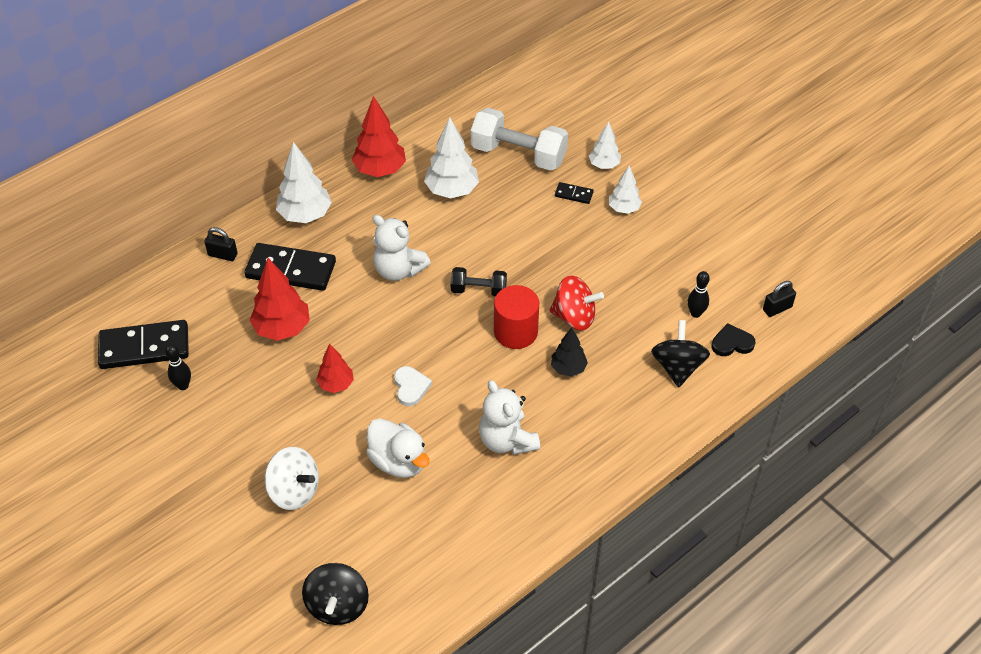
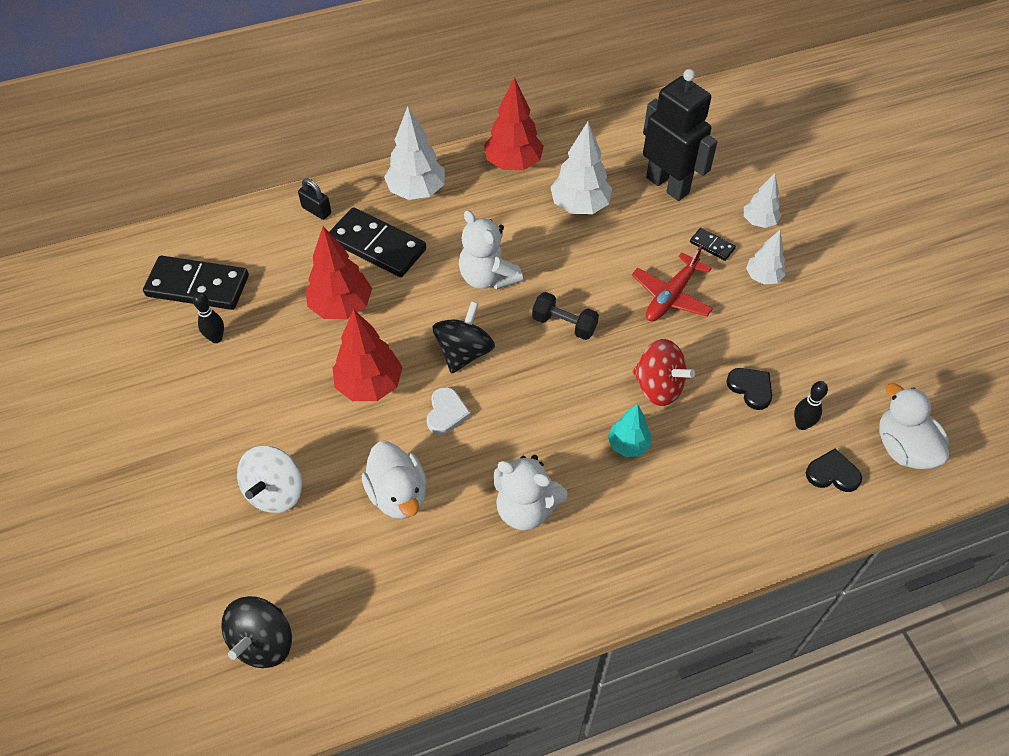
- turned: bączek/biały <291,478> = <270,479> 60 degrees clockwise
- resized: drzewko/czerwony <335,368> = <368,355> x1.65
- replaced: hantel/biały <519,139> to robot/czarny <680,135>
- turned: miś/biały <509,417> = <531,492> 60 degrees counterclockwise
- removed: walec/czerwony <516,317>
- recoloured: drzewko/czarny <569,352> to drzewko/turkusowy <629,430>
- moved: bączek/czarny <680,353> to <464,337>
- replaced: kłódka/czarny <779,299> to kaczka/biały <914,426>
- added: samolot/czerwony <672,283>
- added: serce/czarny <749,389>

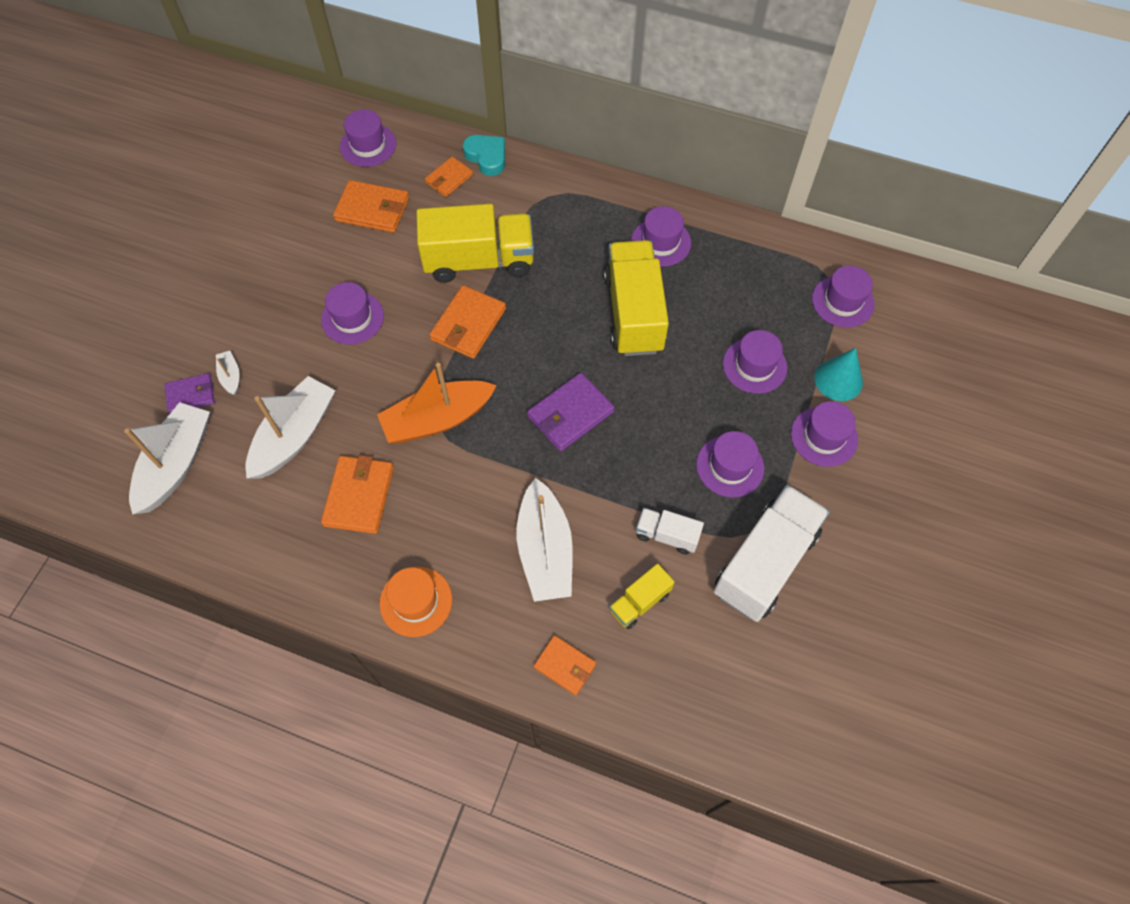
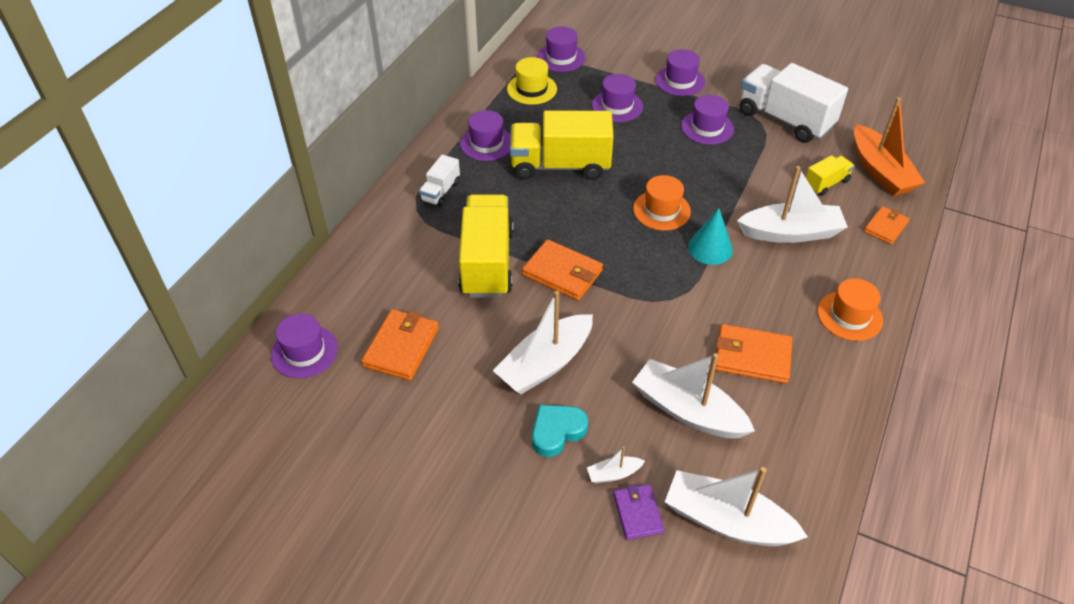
- replaced: kapelusz/fioletowy <352,313> to łódka/biały <543,342>
- moved: łódka/pomarańczowy <437,403> to <889,146>
- removed: portfel/pomarańczowy <449,176>
- moved: serce/turkusowy <484,155> to <560,431>
- replaced: portfel/fioletowy <571,412> to kapelusz/pomarańczowy <662,203>
- turned: ciężarówka/żółty <642,596> = <830,175> 90 degrees counterclockwise
- moved: ciężarówka/biały <670,531> to <439,180>
- moved: stożek/turkusowy <838,374> to <710,236>
- added: kapelusz/żółty <532,81>

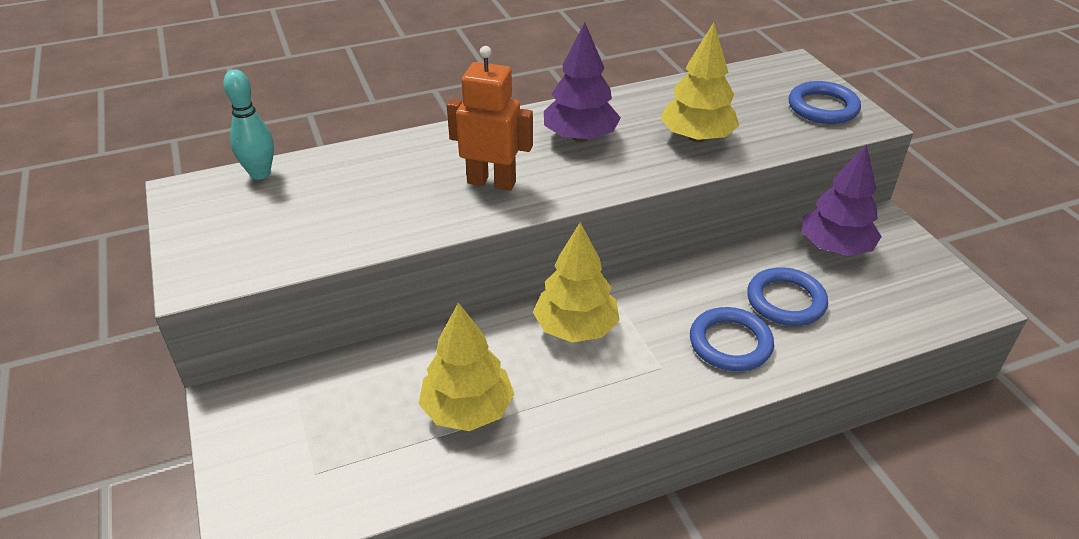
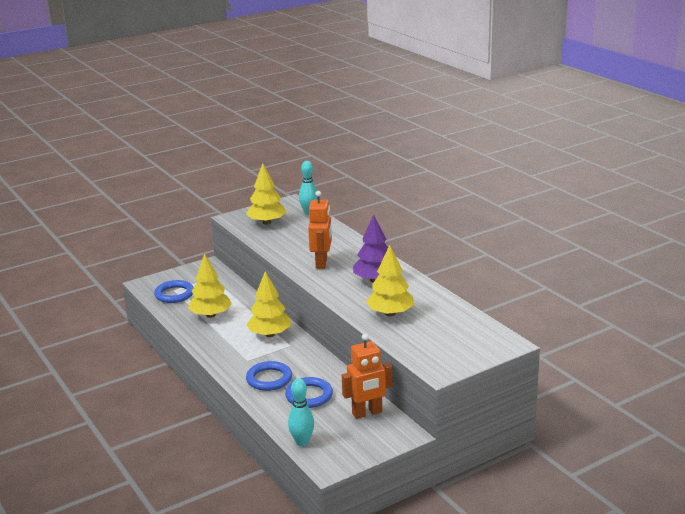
- moved: pierścień/niebieski <825,102> to <174,291>
- replaced: drzewko/fioletowy <842,200> to robot/pomarańczowy <367,376>
- added: drzewko/żółty <266,194>
- added: kręgiel/turkusowy <301,412>

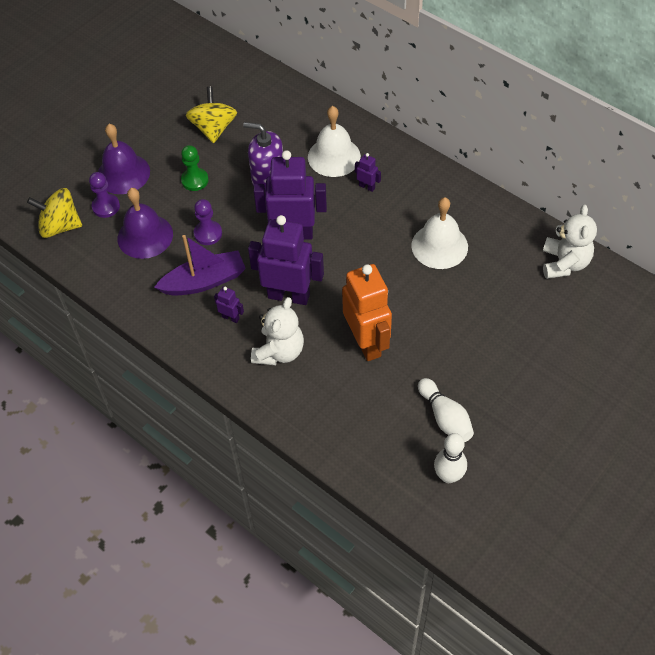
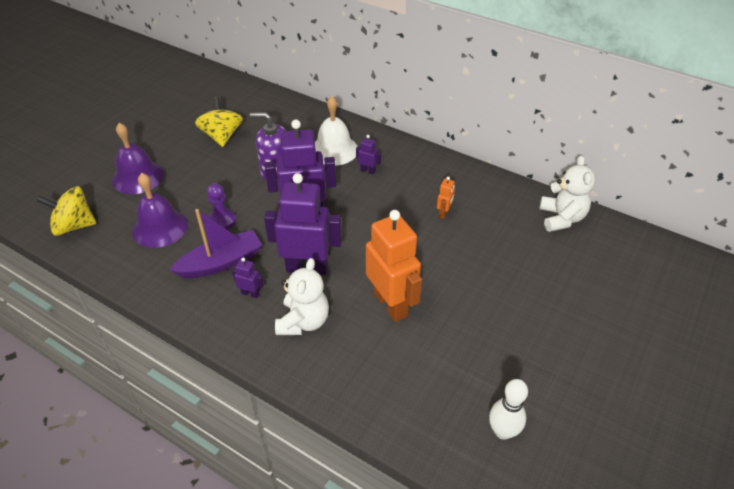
- removed: pionek/fioletowy <104,195>
- removed: pionek/zielony <195,168>
- replaced: dzwonek/biały <439,233> to robot/pomarańczowy <446,198>
- removed: kręgiel/biały <446,410>

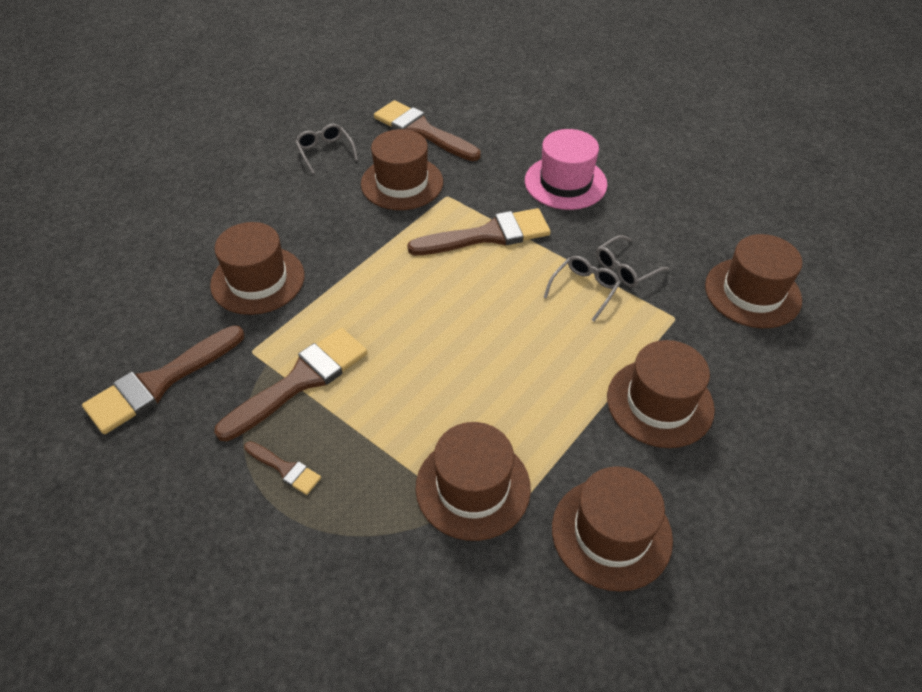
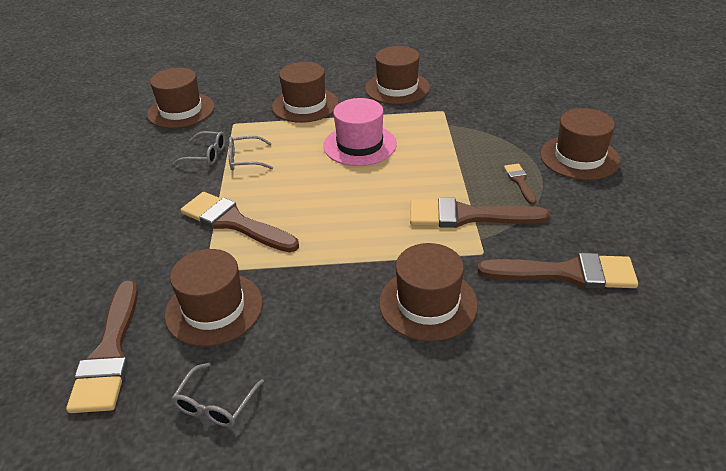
- moved: kapelusz/brązowy <473,481> to <580,144>
- moved: kapelusz/różowy <566,169> to <360,132>

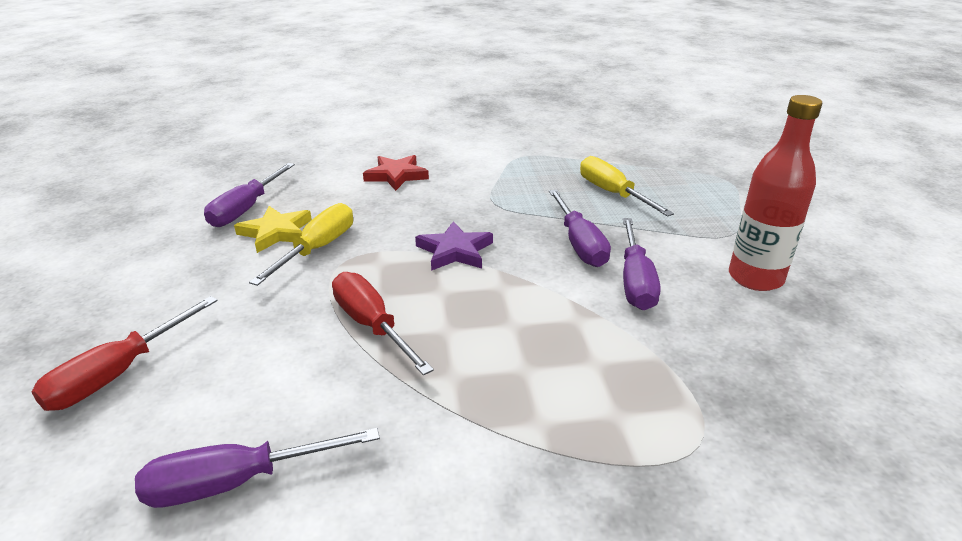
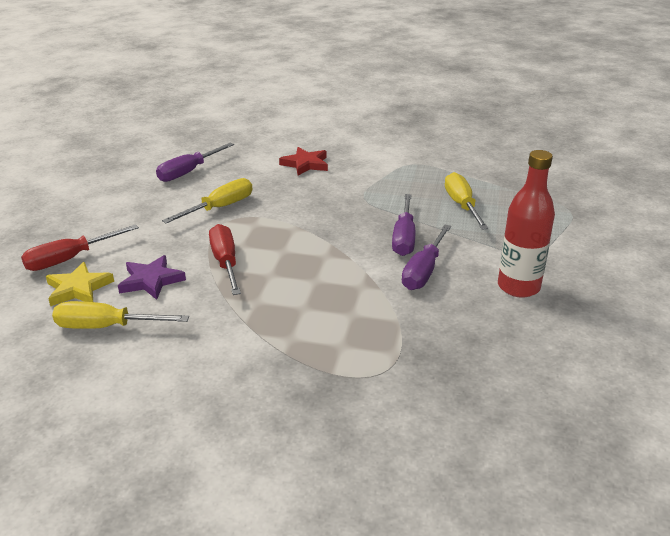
- recoloured: śrubokręt/fioletowy <257,468> to śrubokręt/żółty <120,315>
- moved: gwiazda/żółty <273,229> to <80,284>
- moved: gwiazda/fioletowy <454,246> to <152,277>

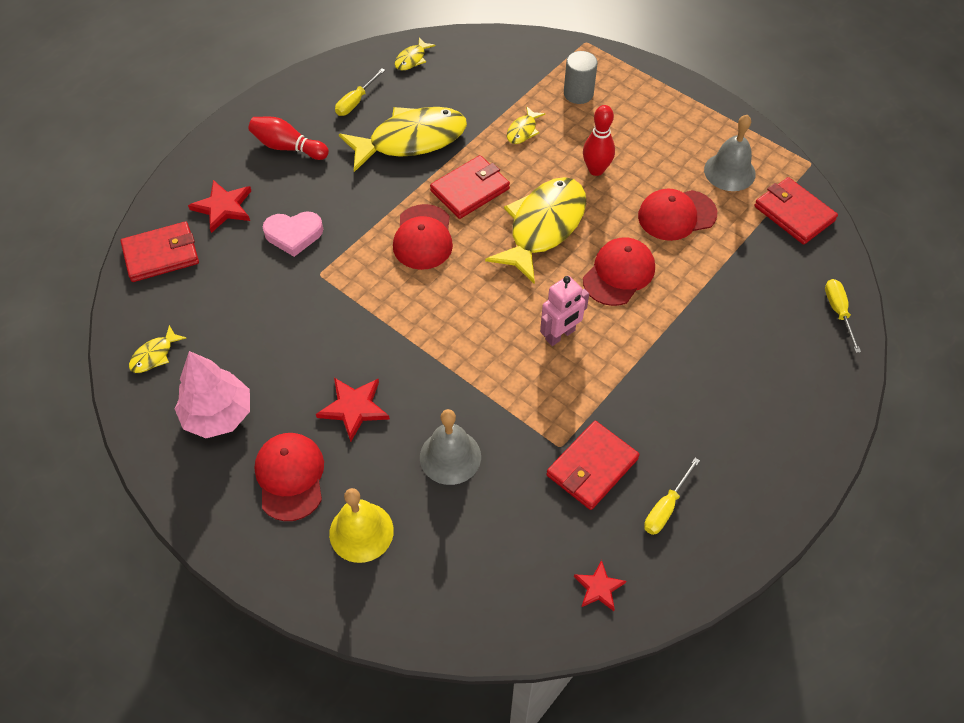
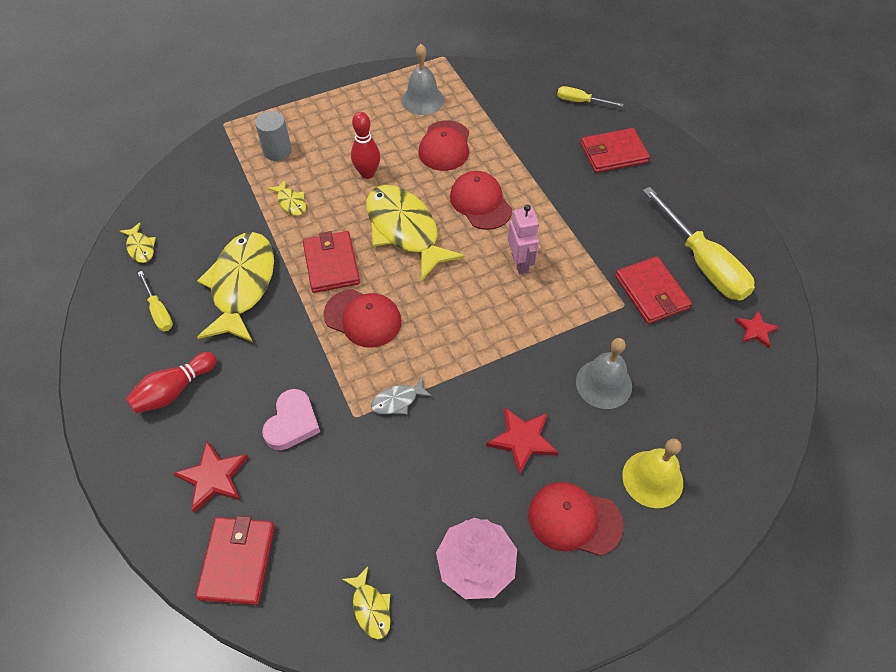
- resized: śrubokręt/żółty <672,496> = <699,243> x2.02
- moved: portfel/czerwony <796,211> to <615,150>
- added: ryba/szary <401,396>

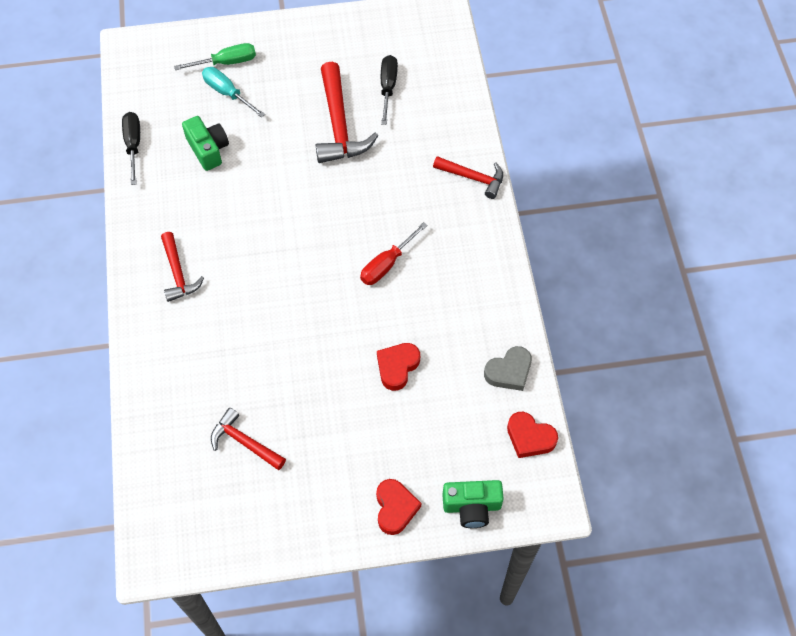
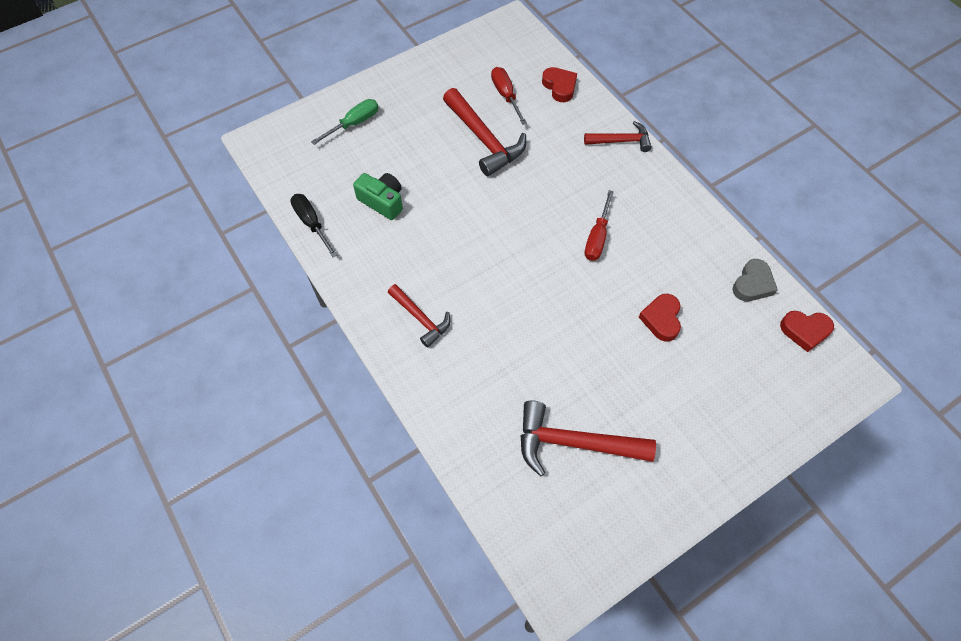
- removed: śrubokręt/turkusowy <233,92>
- resized: młotek/czerwony <248,439> = <588,438> x1.65
- moved: serce/czerwony <398,507> to <559,84>
- recoloured: śrubokręt/czarny <389,90> to śrubokręt/czerwony <509,96>
- removed: aparat fotograficzny/zielony <473,504>

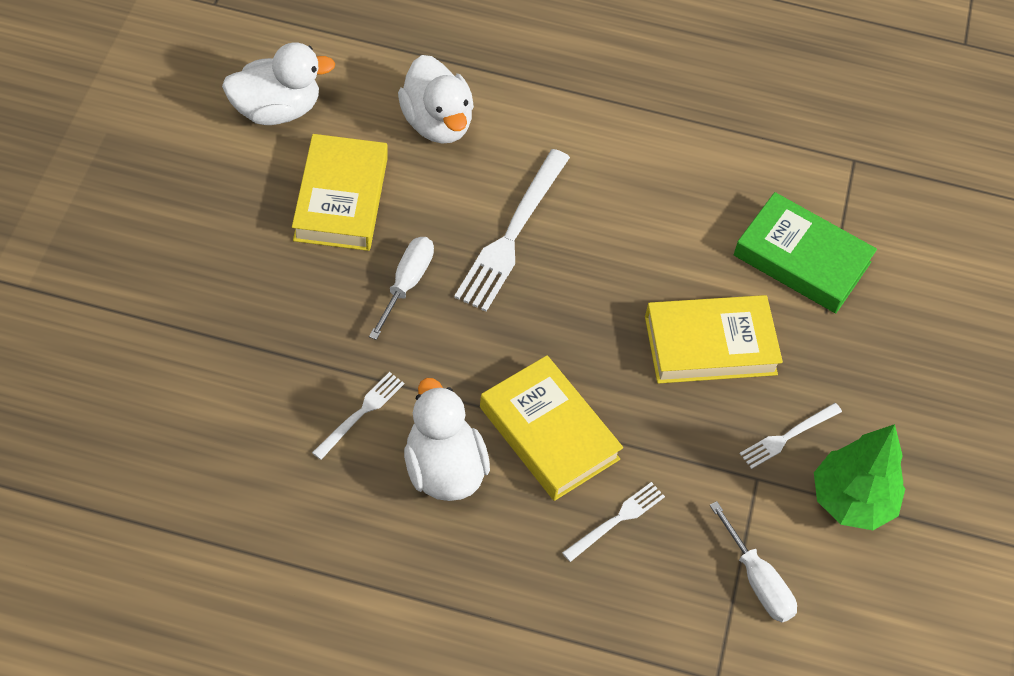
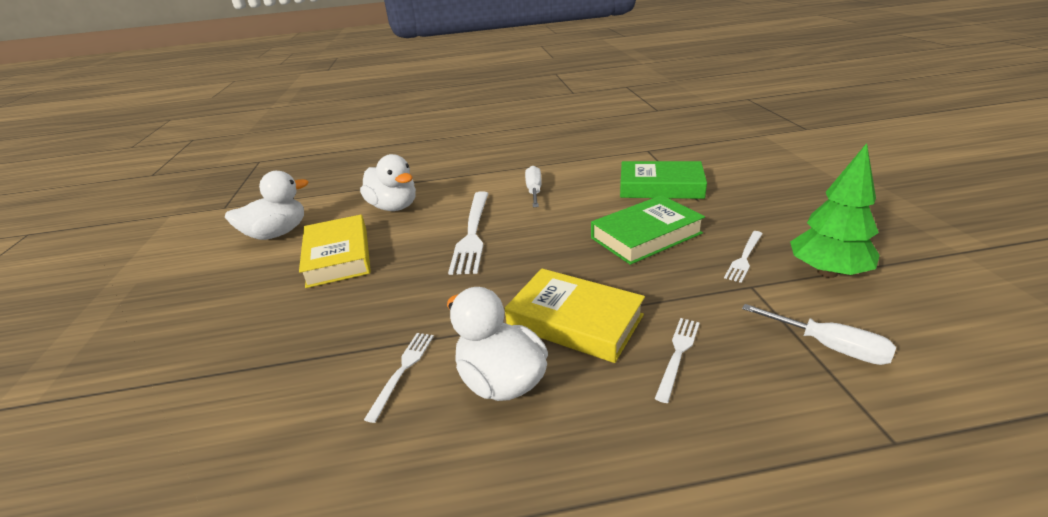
- moved: śrubokręt/biały <401,288> to <533,186>
- recoloured: książka/żółty <714,339> to książka/zielony <648,230>

